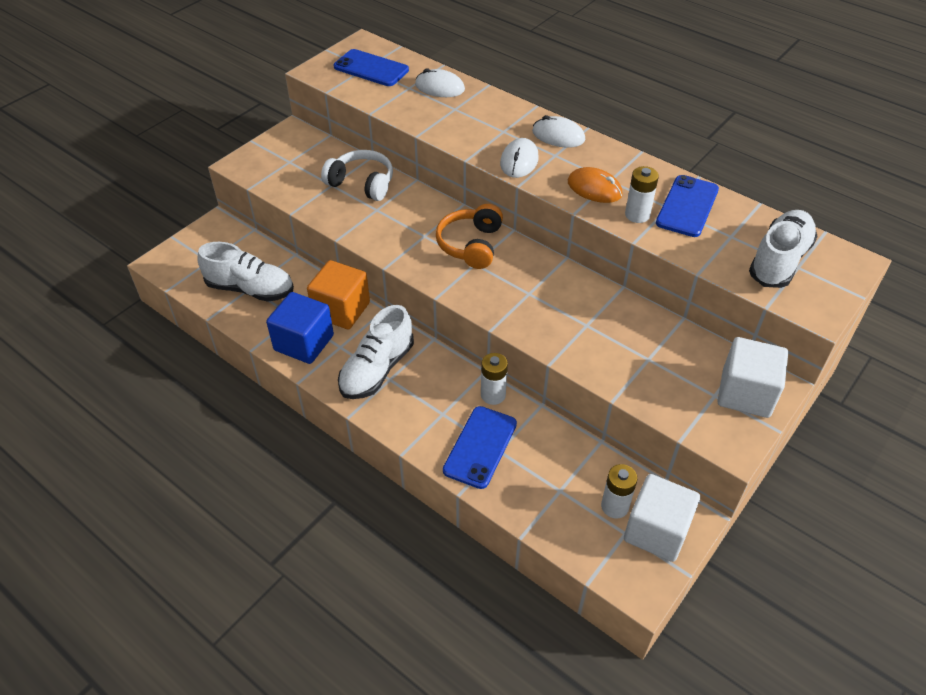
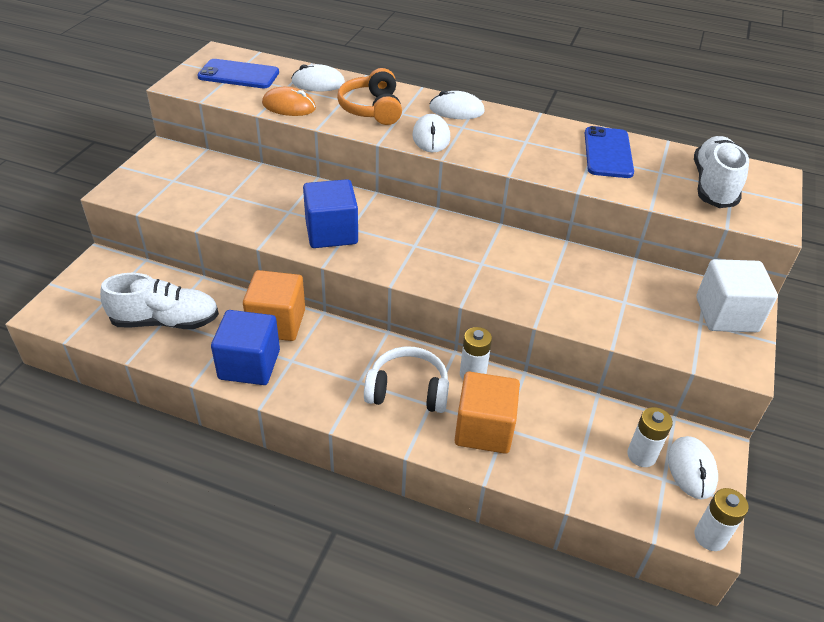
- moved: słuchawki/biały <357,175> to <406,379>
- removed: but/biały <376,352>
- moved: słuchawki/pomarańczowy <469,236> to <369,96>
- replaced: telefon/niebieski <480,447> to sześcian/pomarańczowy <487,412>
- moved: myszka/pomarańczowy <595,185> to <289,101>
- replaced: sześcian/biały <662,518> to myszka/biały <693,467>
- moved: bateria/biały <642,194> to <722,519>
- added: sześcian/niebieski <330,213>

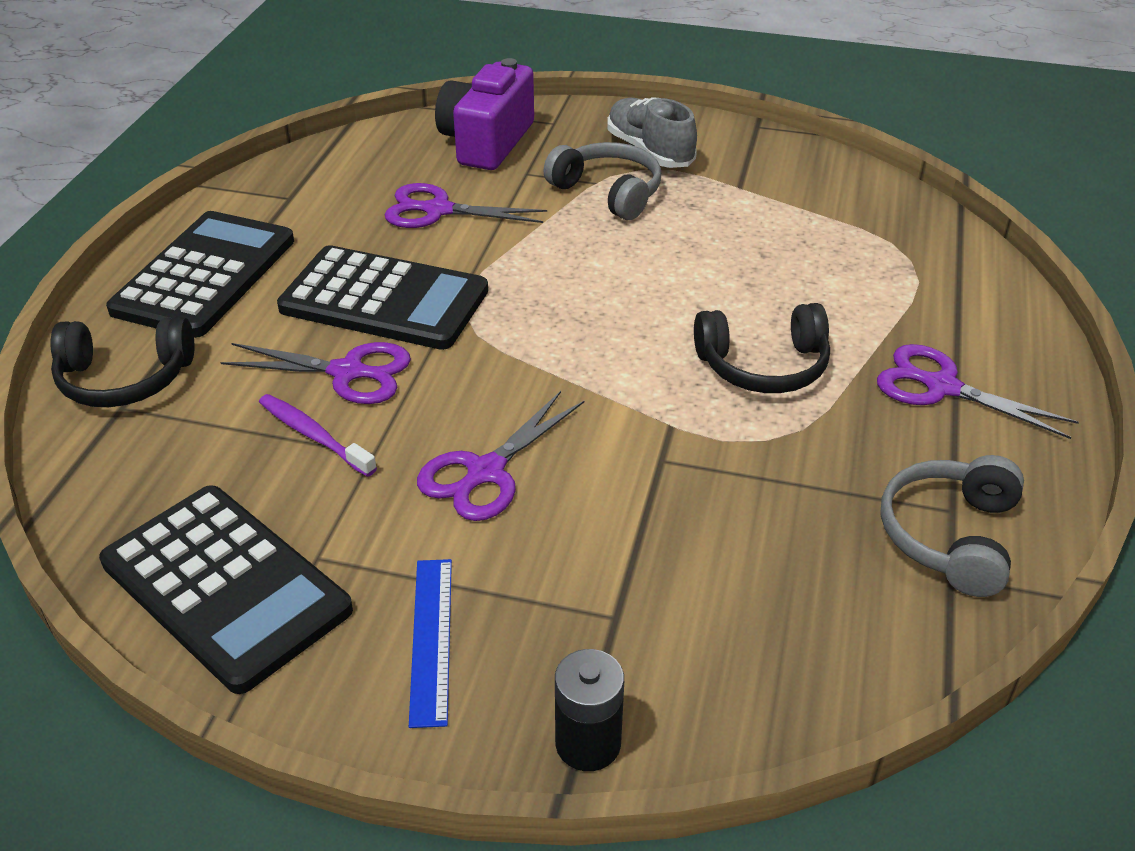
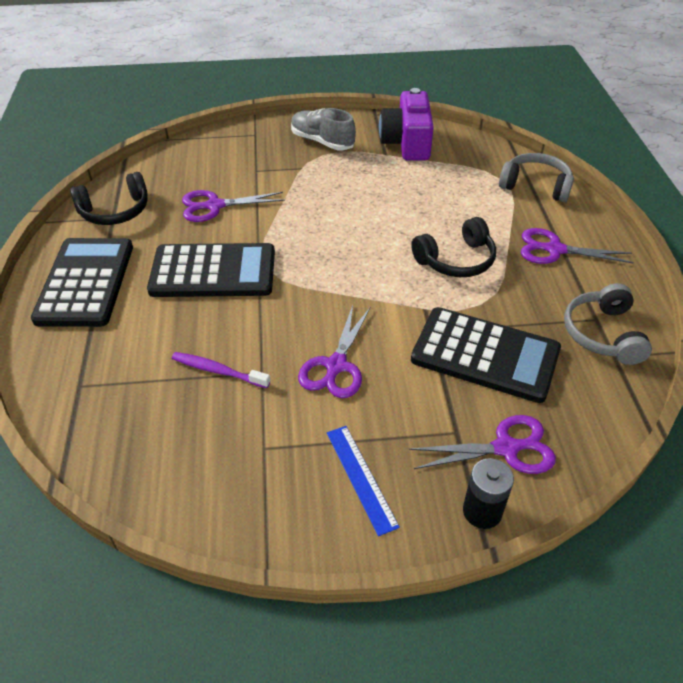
- moved: słuchawki/czarny <122,362> to <109,198>
- moved: kalkulator/czarny <226,589> to <486,355>
- moved: nożyczki/fioletowy <315,373> to <482,444>
- moved: aparat fotograficzny/fioletowy <484,114> to <406,124>
- moved: słuchawki/szary <602,181> to <536,177>

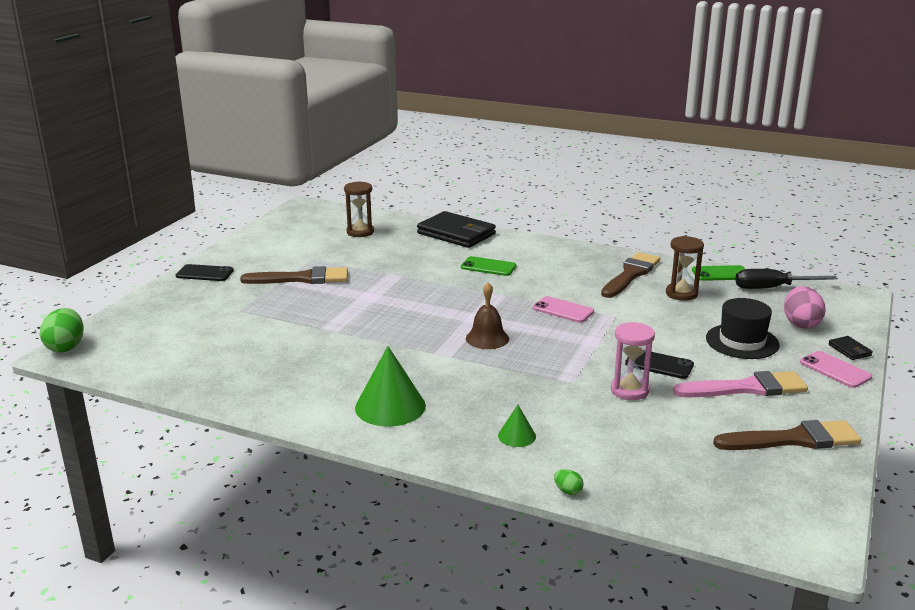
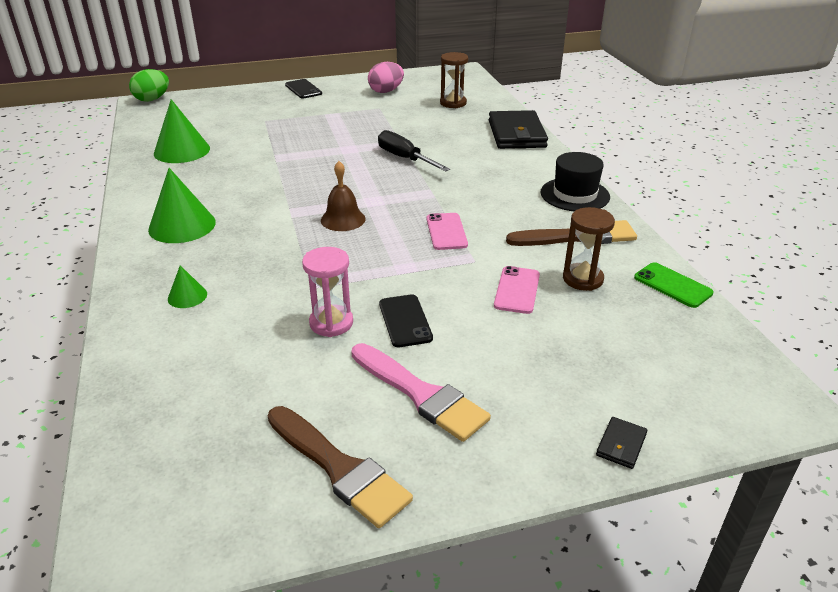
- removed: pędzel/brązowy <294,275>
- removed: telefon/zielony <488,266>
- removed: jajko/zielony <569,482>
- moved: kapelusz/czarny <742,328> to <575,181>
- moved: śrubokręt/czarny <786,279> to <414,151>
- moved: jajko/różowy <804,307> to <386,77>
- moved: telefon/różowy <836,369> to <517,290>
- added: stożek/zielony <182,131>

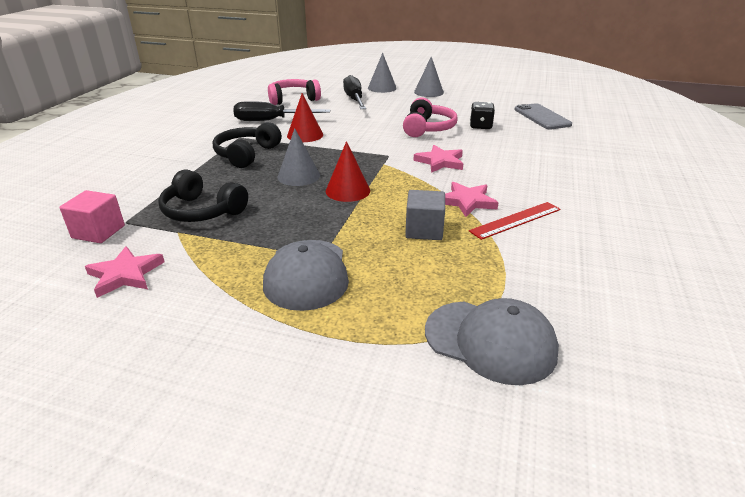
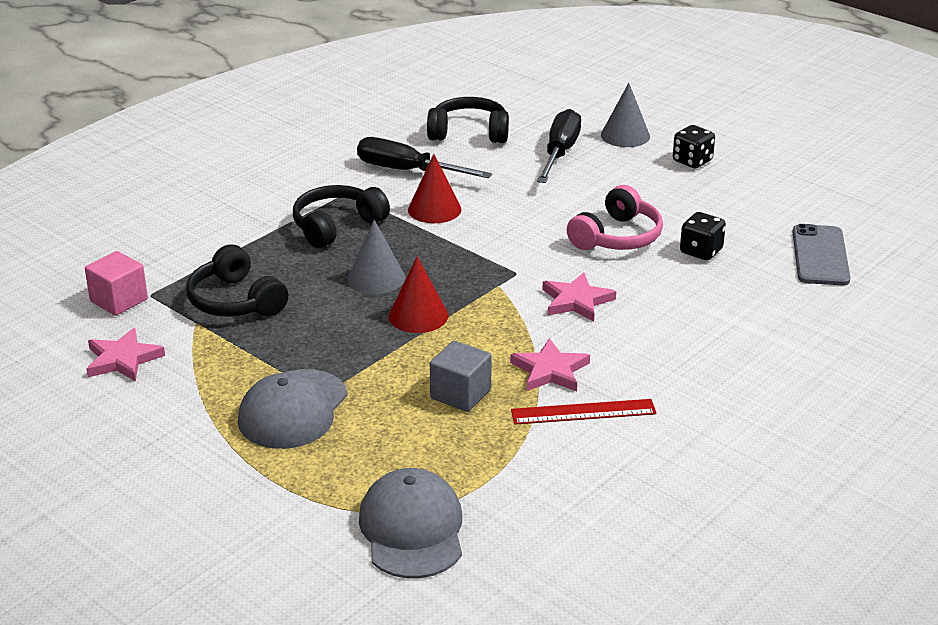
- recoloured: słuchawki/różowy <294,92> to słuchawki/czarny <468,120>
- replaced: stożek/szary <429,77> to kostka do gry/czarny <694,146>
- turned: czapka/szary <492,341> = <410,523> 150 degrees counterclockwise

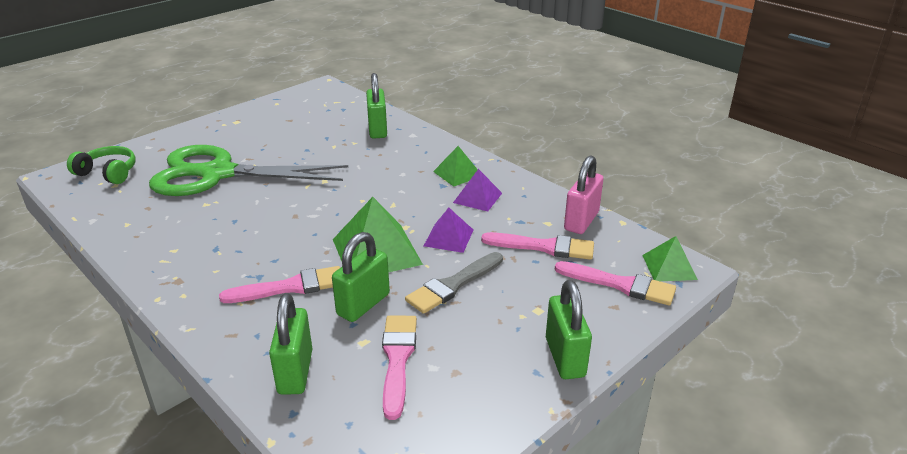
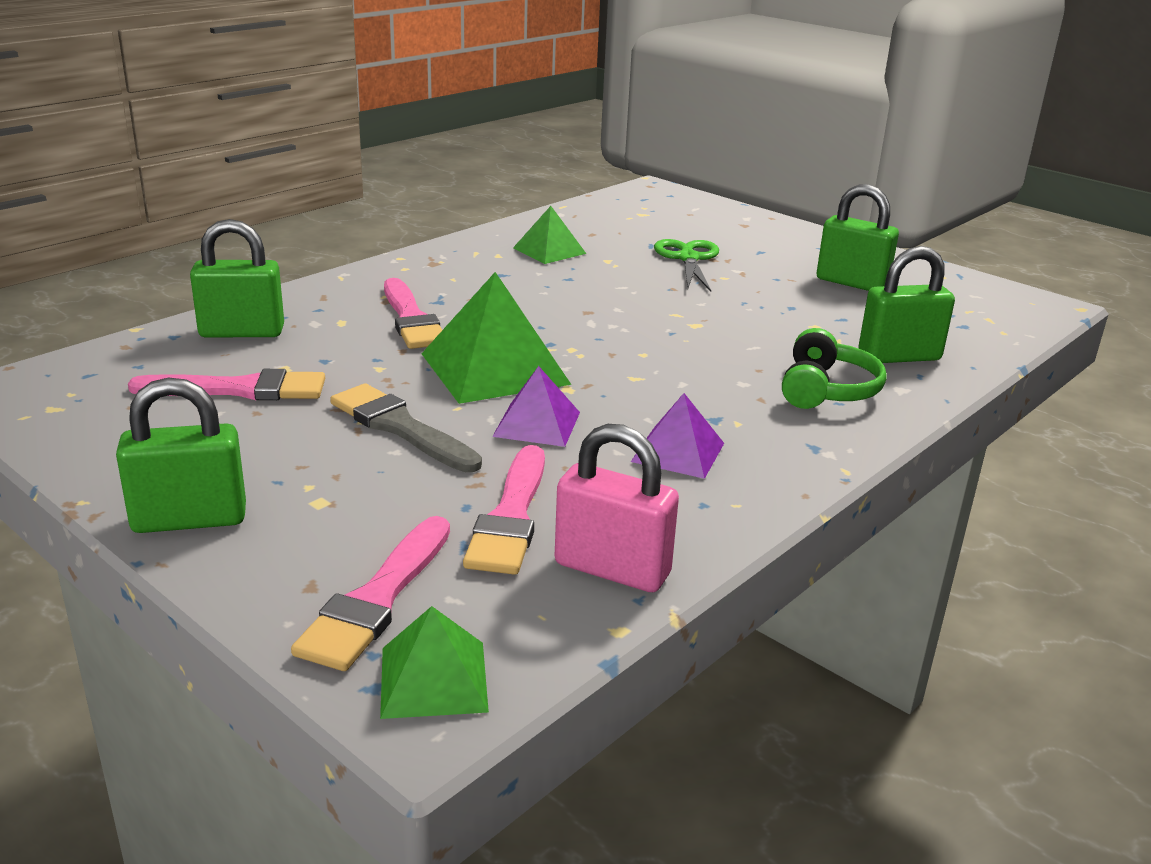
- moved: słuchawki/zielony <101,165> to <834,368>
- resized: nożyczki/zielony <248,170> = <686,265> x0.48
- moved: kłódka/zielony <361,277> to <857,237>
- moved: piramida/zielony <455,166> to <549,235>

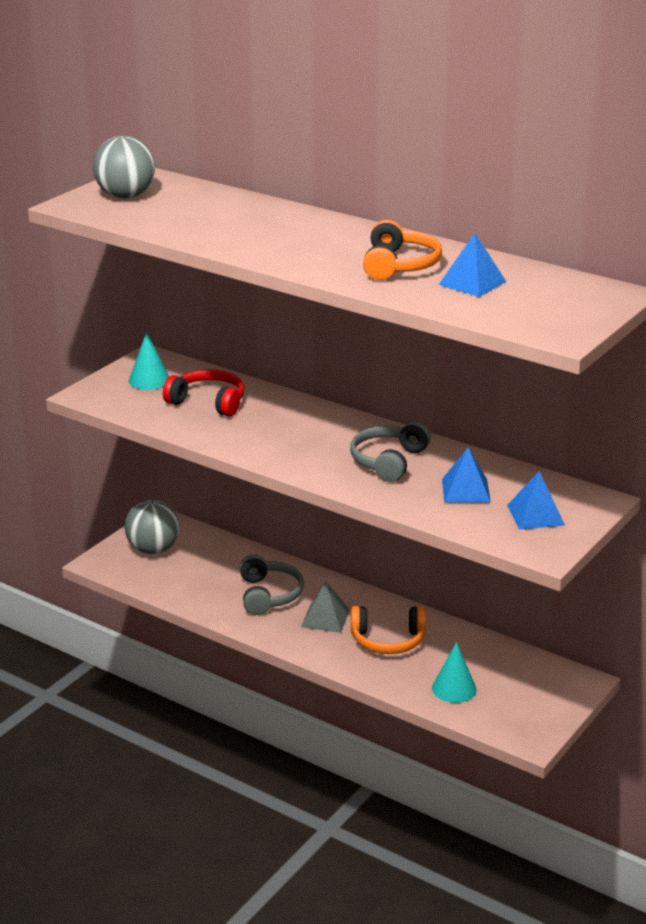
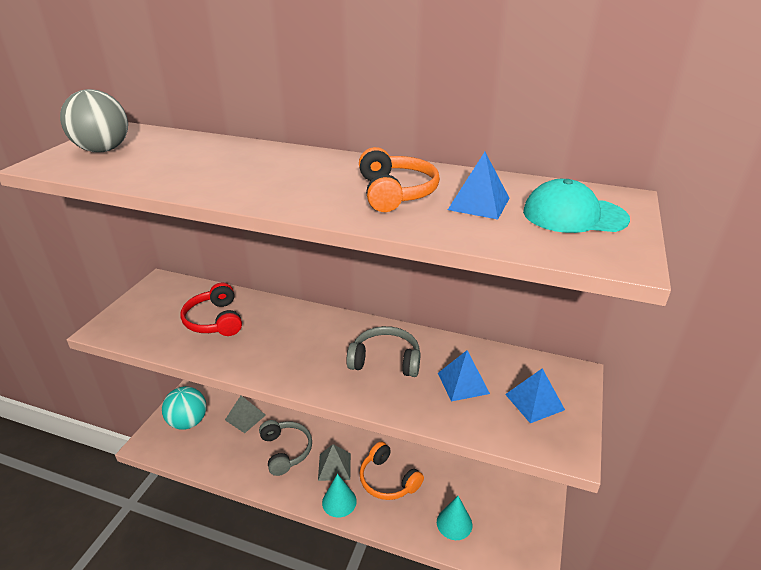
- recoloured: piłka/szary <152,527> to piłka/turkusowy <184,408>
- moved: stożek/turkusowy <149,361> to <339,496>
- turned: słuchawki/czerwony <203,393> = <211,309> 120 degrees counterclockwise
- turned: słuchawki/szary <390,452> = <383,351> 90 degrees clockwise
- turned: słuchawki/pomarańczowy <388,630> = <392,471> 60 degrees clockwise
- added: piramida/szary <245,414>
- added: czapka/turkusowy <576,206>

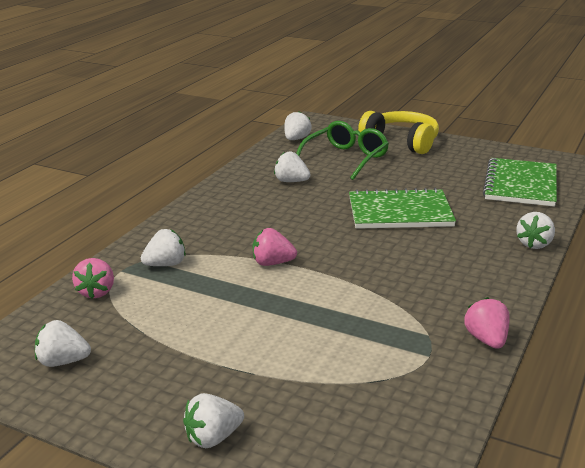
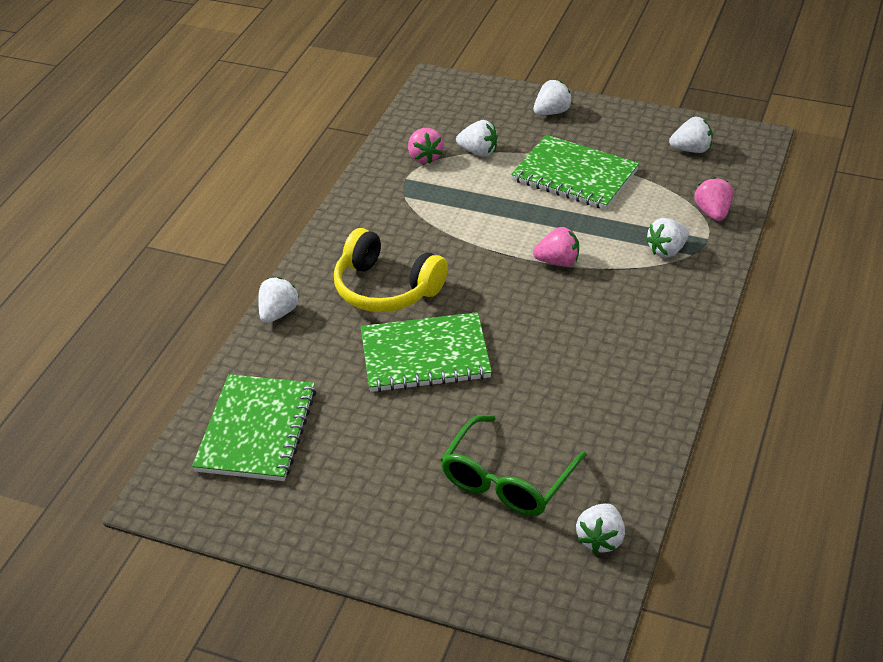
- moved: truskawka/biały <292,167> to <477,138>
- moved: słuchawki/żółty <398,132> to <391,270>
- moved: truskawka/różowy <487,323> to <426,146>
- added: zeszyt/zielony <575,172>

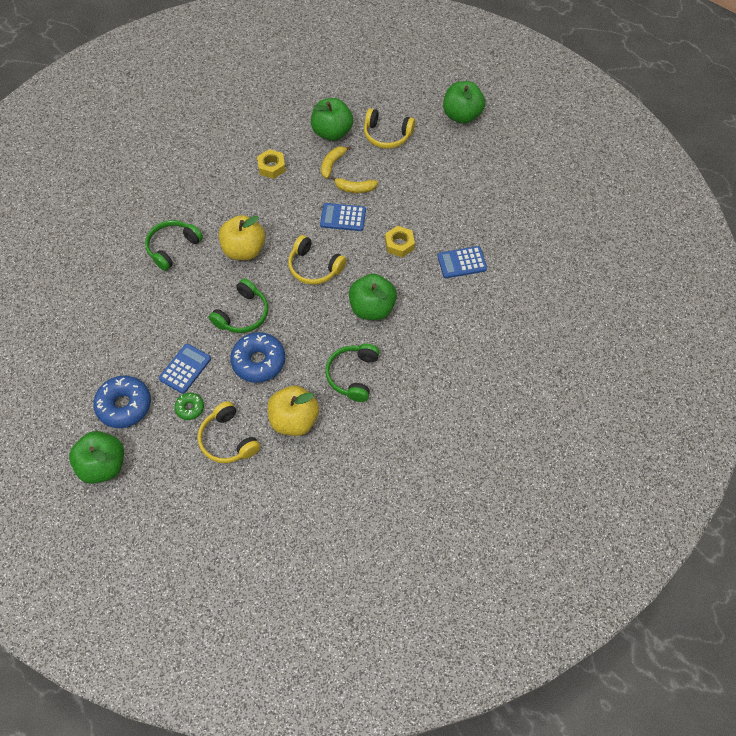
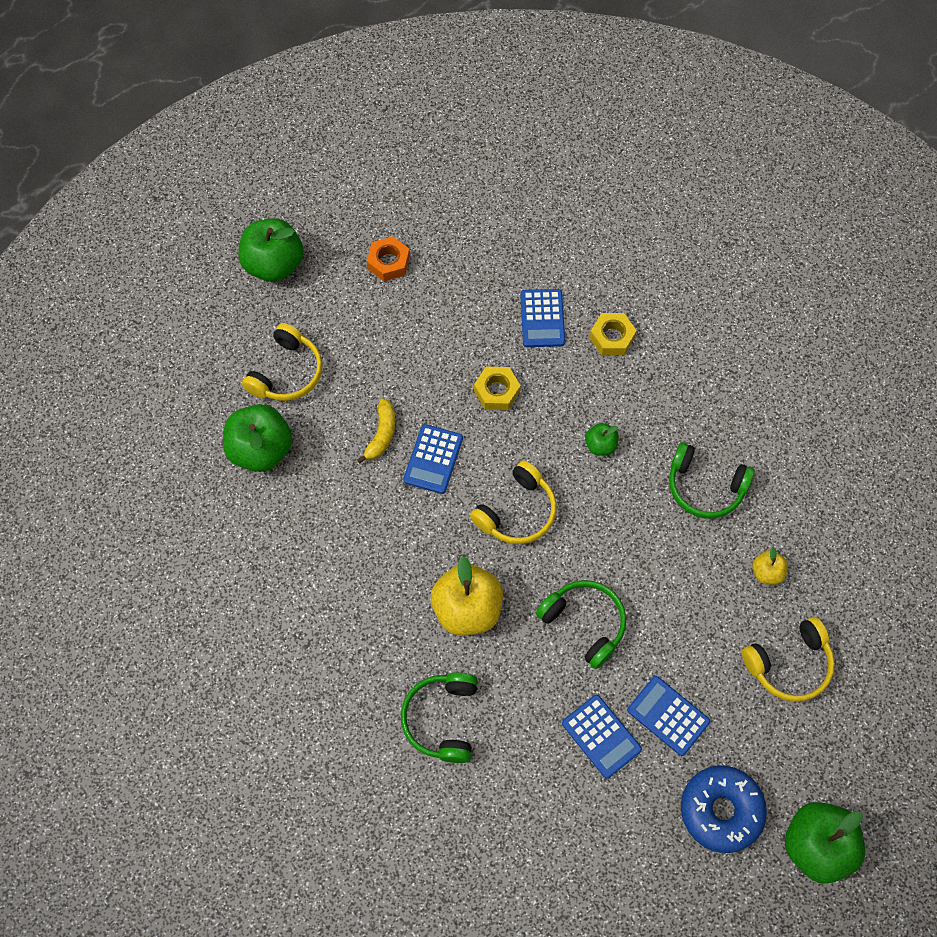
- turned: słuchawki/zielony <174,245> = <439,717> 45 degrees clockwise
- removed: donut/zielony <189,406>
- removed: donut/niebieski <257,357>
- moved: nakrętka/żółty <271,164> to <613,334>
- resized: jabłko/żółty <293,411> = <770,566> x0.49
- removed: banan/żółty <336,162>
- resized: jabłko/zielony <373,297> = <602,439> x0.49
- added: nakrętka/pomarańczowy <388,258>
- added: kalkulator/niebieski <602,736>

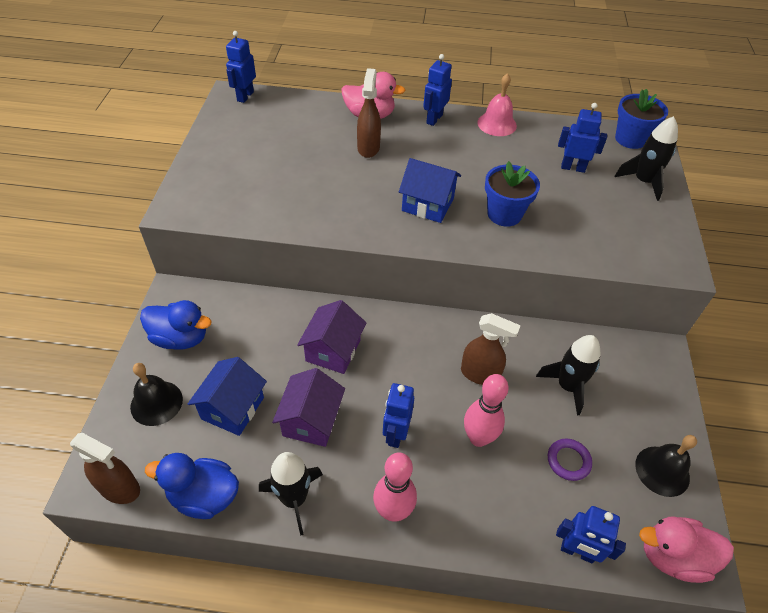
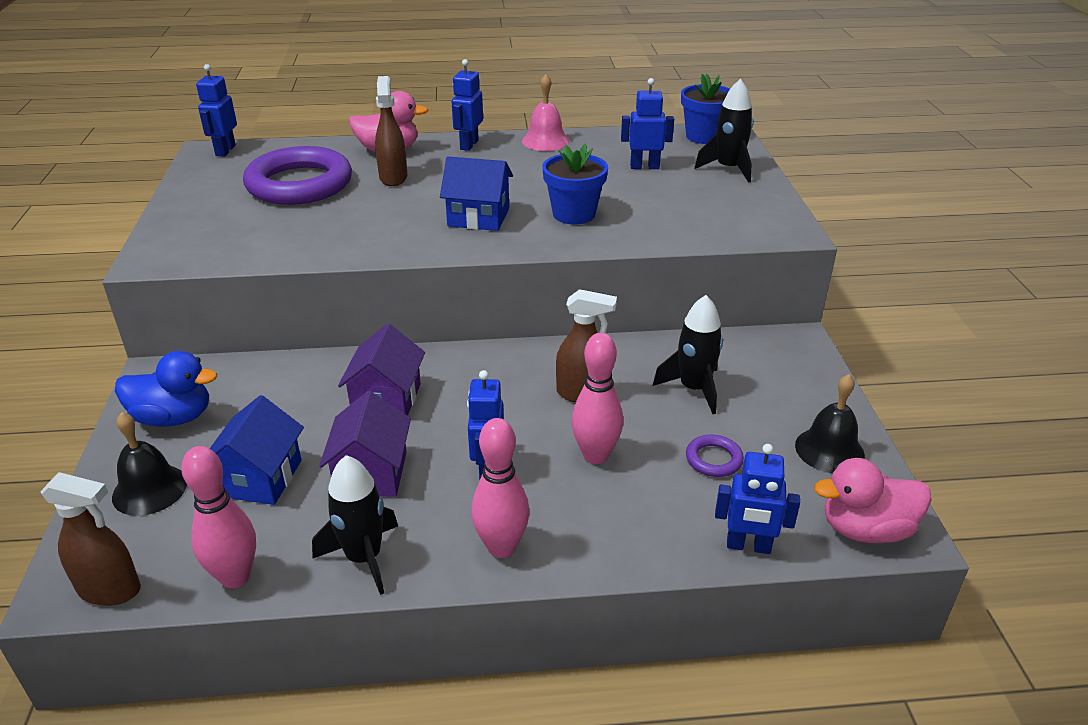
- replaced: kaczka/niebieski <192,486> to kręgiel/różowy <219,517>
- added: pierścień/fioletowy <297,175>

